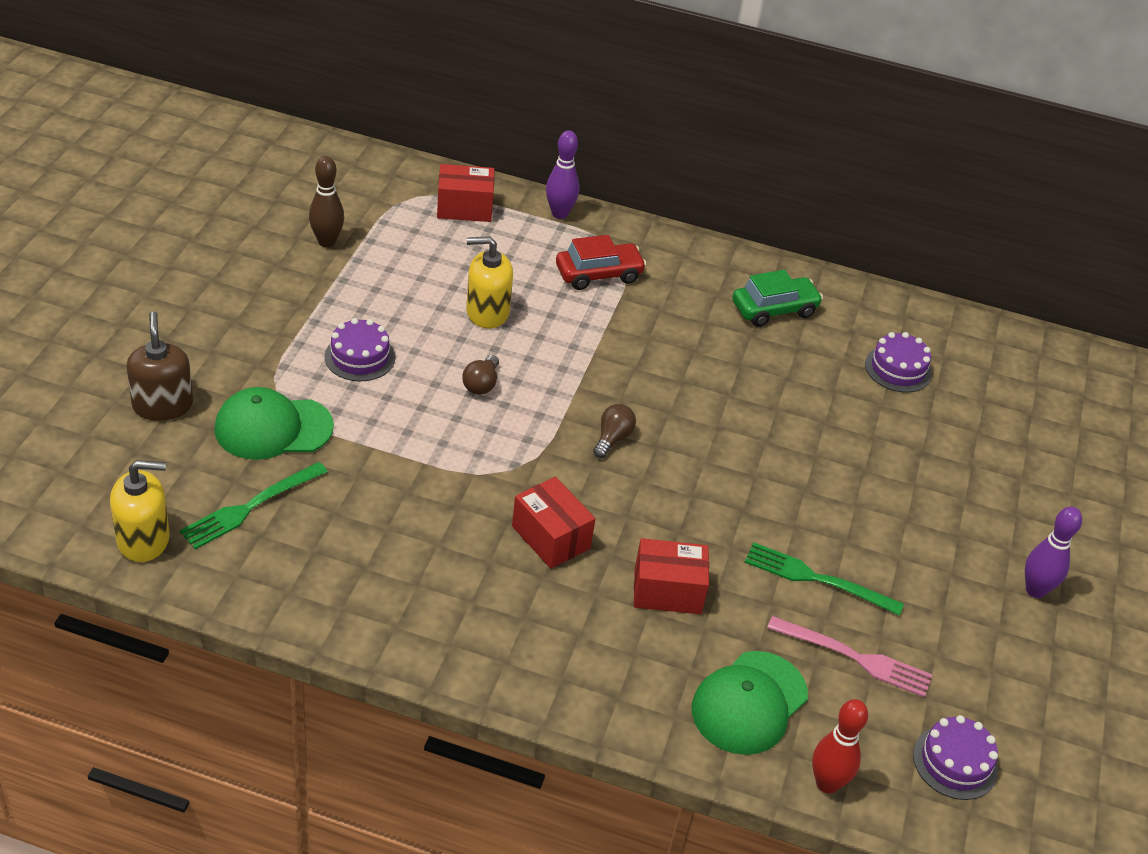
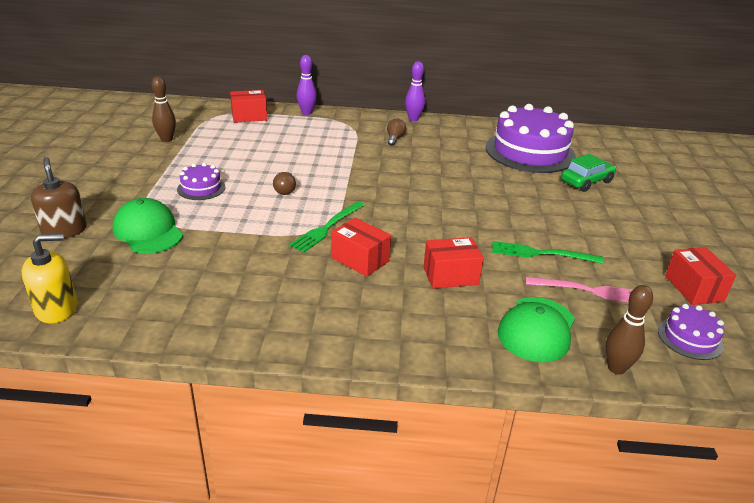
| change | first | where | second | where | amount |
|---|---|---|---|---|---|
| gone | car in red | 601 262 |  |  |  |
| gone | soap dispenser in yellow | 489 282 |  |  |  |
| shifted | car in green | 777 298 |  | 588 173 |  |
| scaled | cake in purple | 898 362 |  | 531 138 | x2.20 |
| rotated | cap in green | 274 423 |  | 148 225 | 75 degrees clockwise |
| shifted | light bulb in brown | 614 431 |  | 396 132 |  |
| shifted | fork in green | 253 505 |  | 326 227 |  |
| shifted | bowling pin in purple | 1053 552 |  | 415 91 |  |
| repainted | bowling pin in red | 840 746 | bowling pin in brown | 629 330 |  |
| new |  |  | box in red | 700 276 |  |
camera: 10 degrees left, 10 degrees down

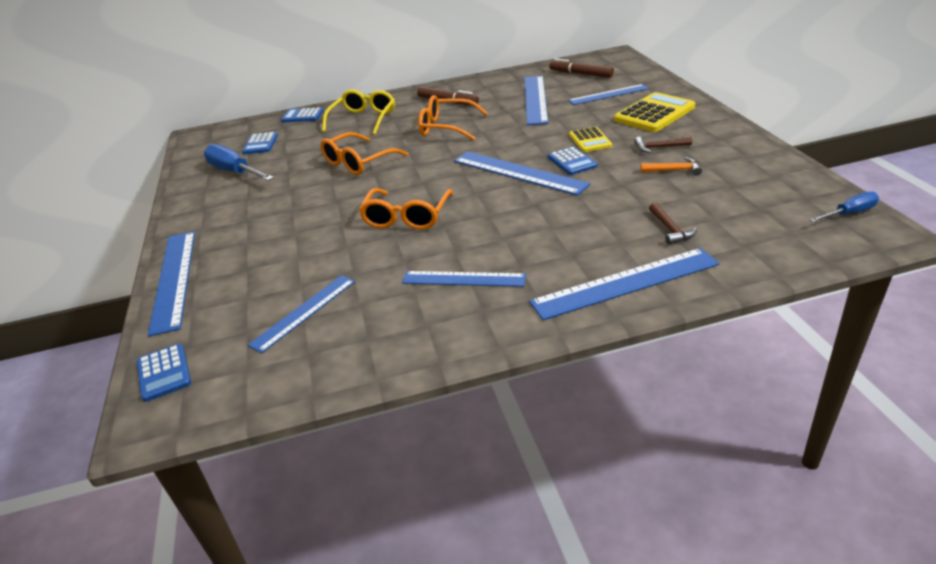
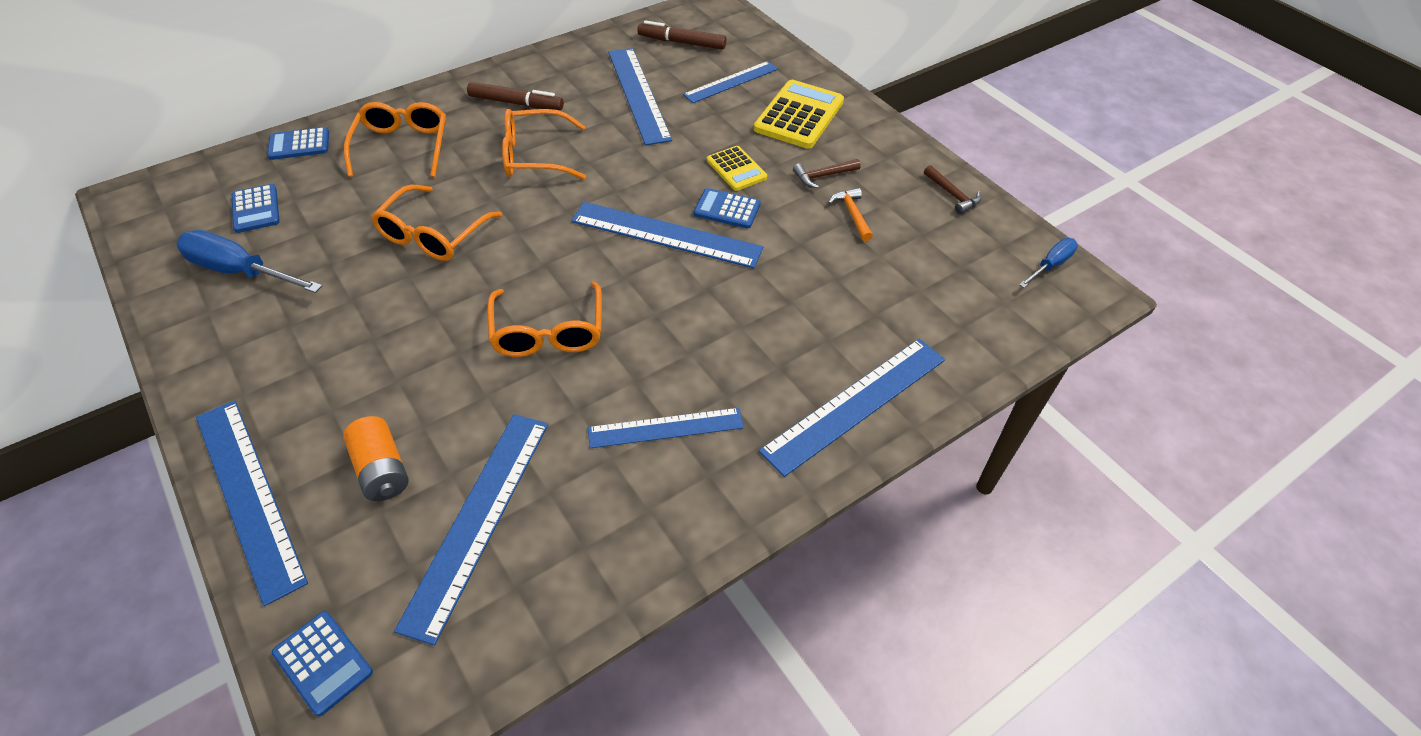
| change | first | where | second | where | amount |
|---|---|---|---|---|---|
| repainted | glasses in yellow | 358 111 | glasses in orange | 395 139 |  |
| rotated | calculator in blue | 572 161 |  | 727 208 | 150 degrees clockwise |
| rotated | hammer in orange | 671 166 |  | 850 214 | 90 degrees counterclockwise |
| shifted | hammer in brown | 673 224 |  | 953 189 |  |
| scaled | ruler in blue | 301 314 |  | 471 529 | x1.52 |
| new |  |  | battery in orange | 376 458 |  |
camera: 25 degrees left, 15 degrees up

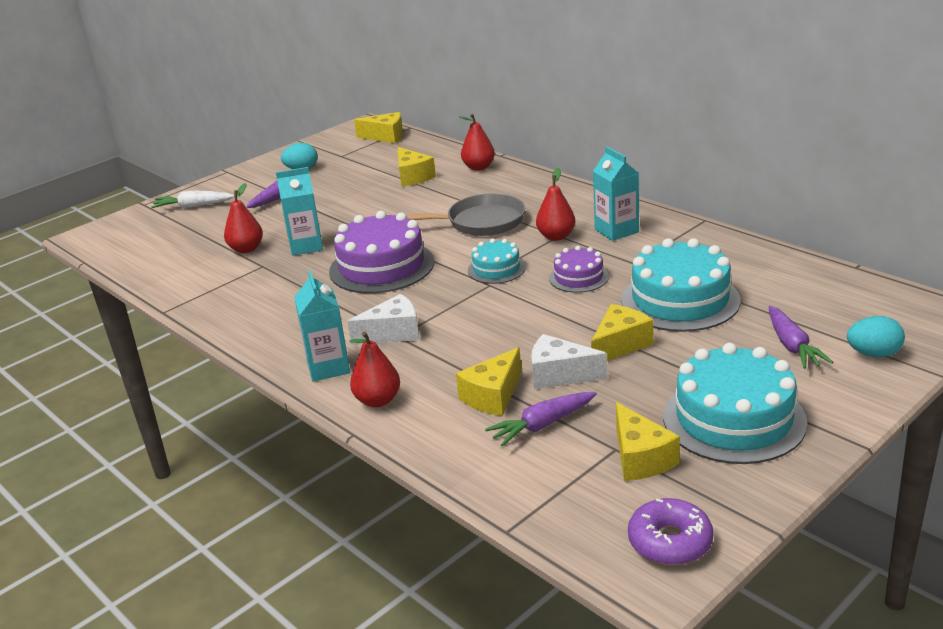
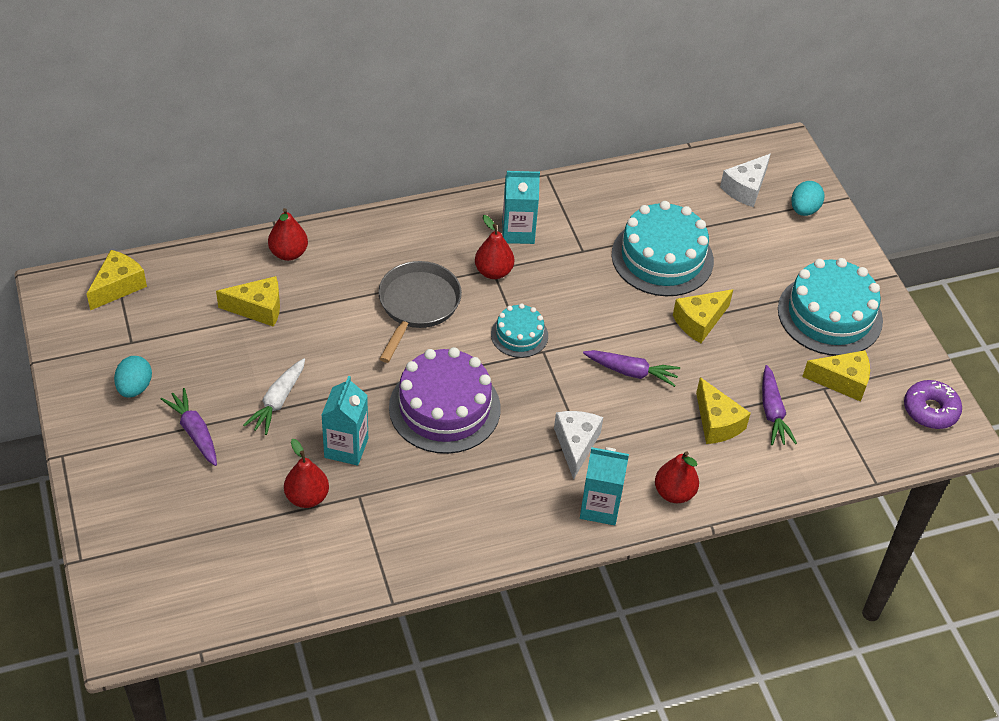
| change | first | where | second | where | amount |
|---|---|---|---|---|---|
| shifted | carrot in white | 193 199 |  | 274 396 |  |
| gone | cake in purple | 579 269 |  |  |  |
| rotated | cheese in yellow | 622 332 |  | 703 316 | 105 degrees counterclockwise |
| shifted | carrot in purple | 801 337 |  | 631 368 |  |
| shifted | cheese in white | 569 361 |  | 745 180 |  |
camera: 70 degrees left, 20 degrees up

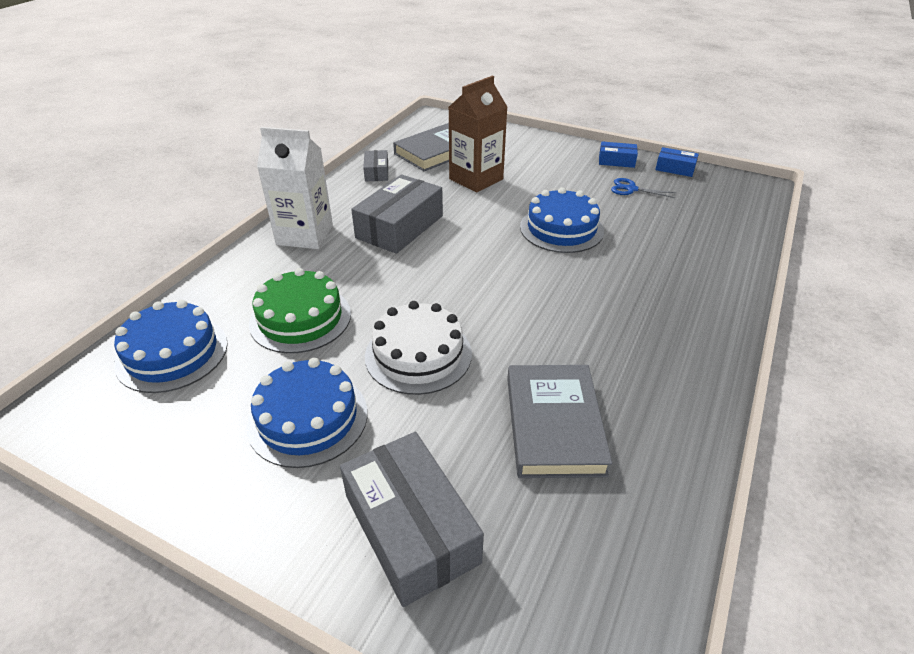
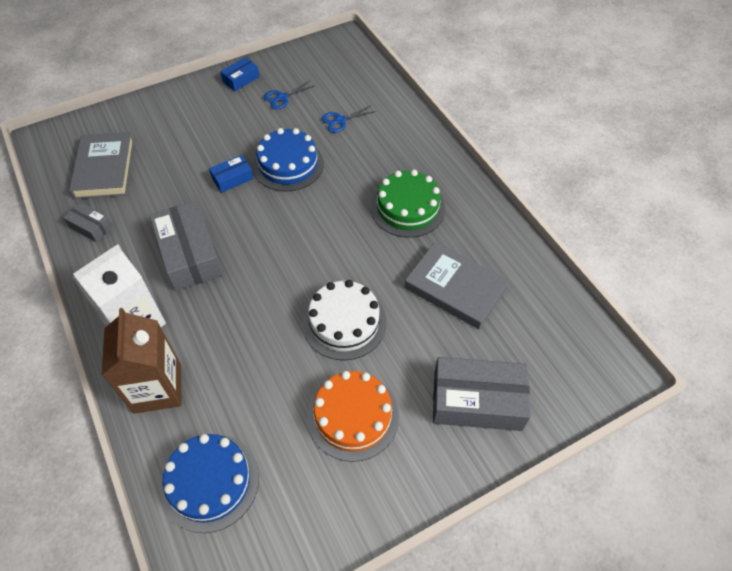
| change | first | where | second | where | amount |
|---|---|---|---|---|---|
| shifted | carton in brown | 478 134 |  | 142 361 |  |
| shifted | box in blue | 677 162 |  | 231 174 |  |
| shifted | cake in green | 300 310 |  | 408 204 |  |
| repainted | cake in blue | 307 413 | cake in orange | 353 416 |  |
| new |  |  | scissors in blue | 349 118 |  |
camera: 55 degrees left, 15 degrees up

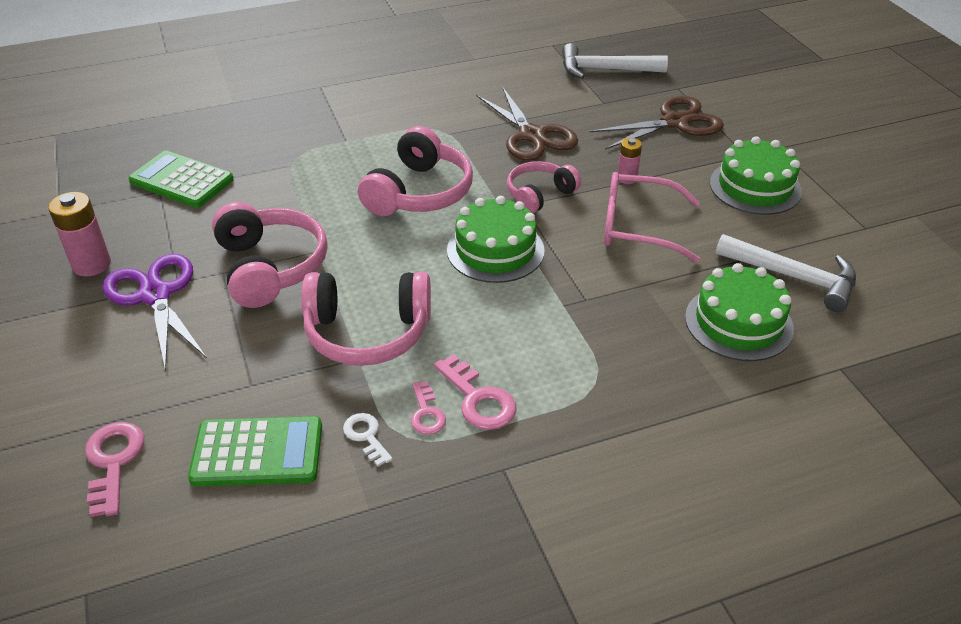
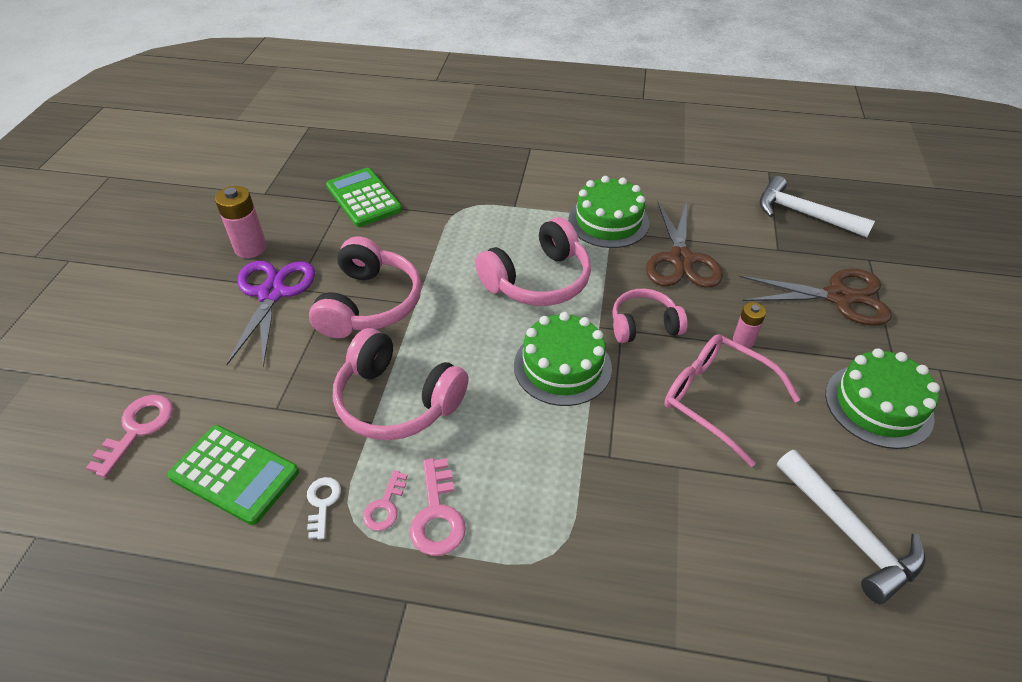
| change | first | where | second | where | amount |
|---|---|---|---|---|---|
| shifted | cake in green | 739 312 |  | 608 212 |  |
camera: 30 degrees right, 5 degrees up

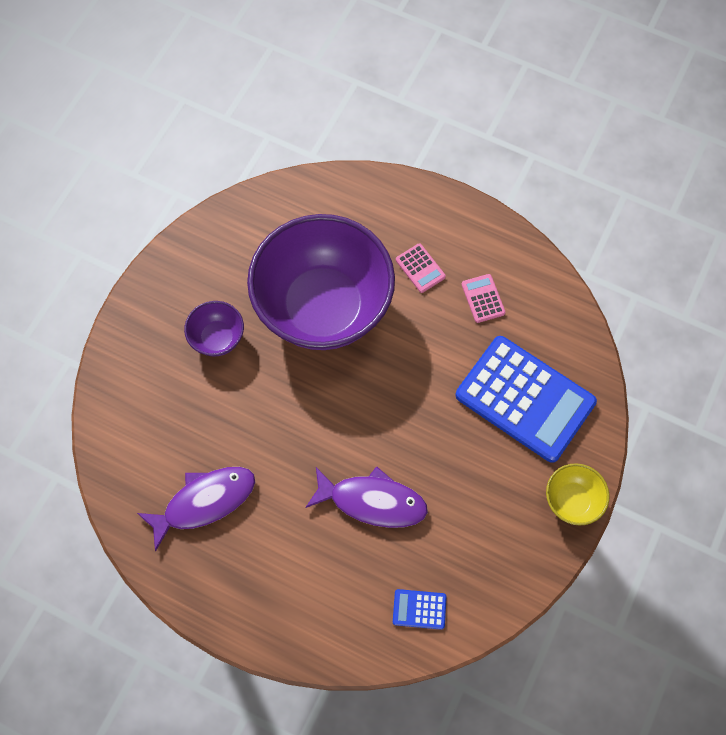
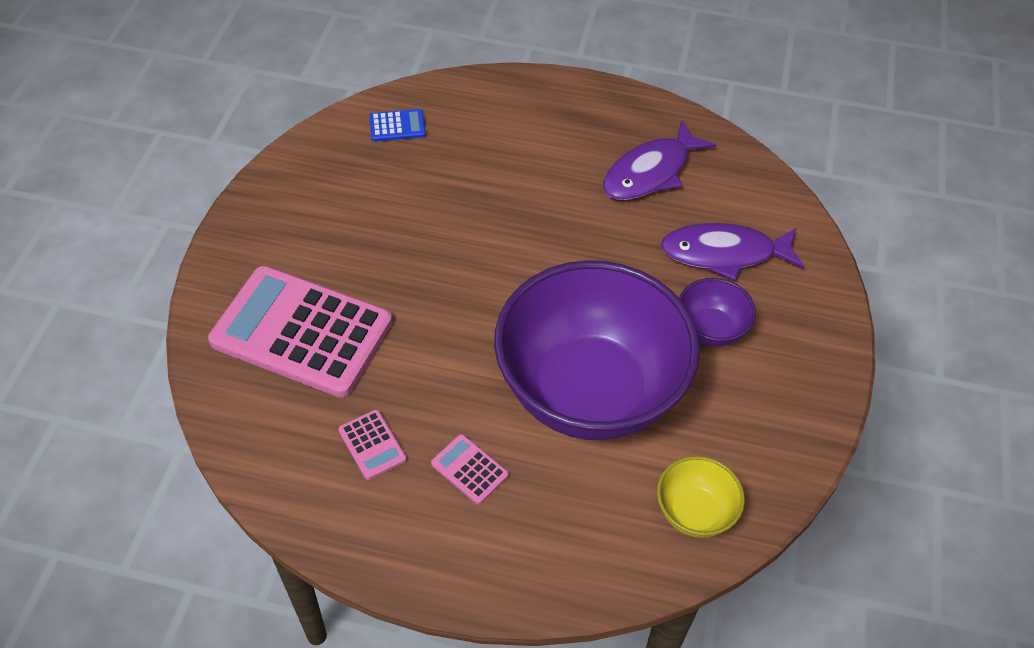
| change | first | where | second | where | amount |
|---|---|---|---|---|---|
| repainted | calculator in blue | 526 399 | calculator in pink | 300 332 |  |
| shifted | bowl in yellow | 578 494 |  | 701 497 |  |
| shifted | fish in purple | 366 497 |  | 732 252 |  |
camera: 165 degrees right, 15 degrees down

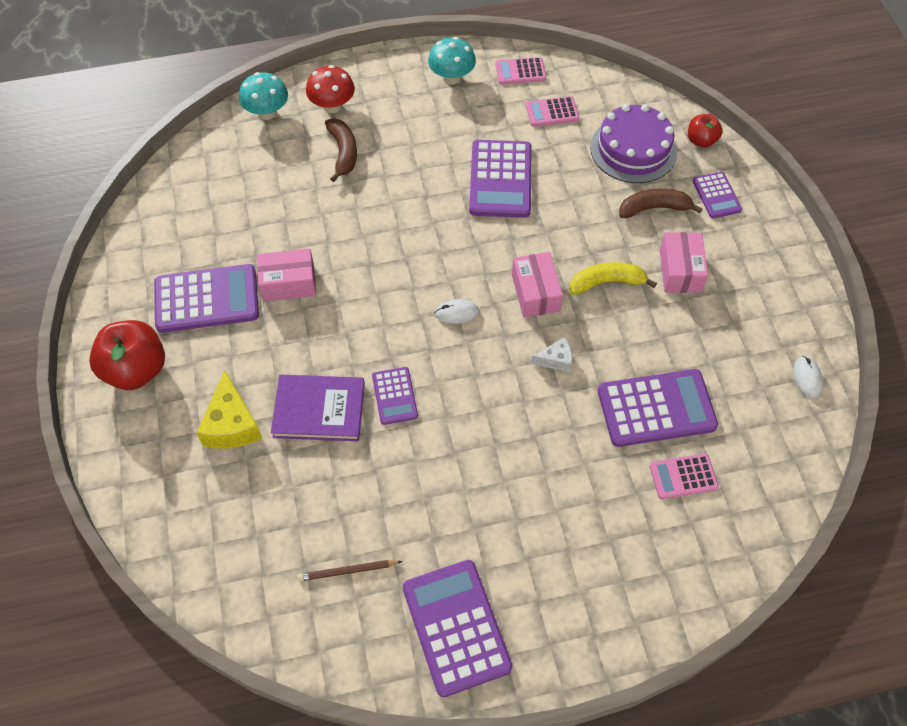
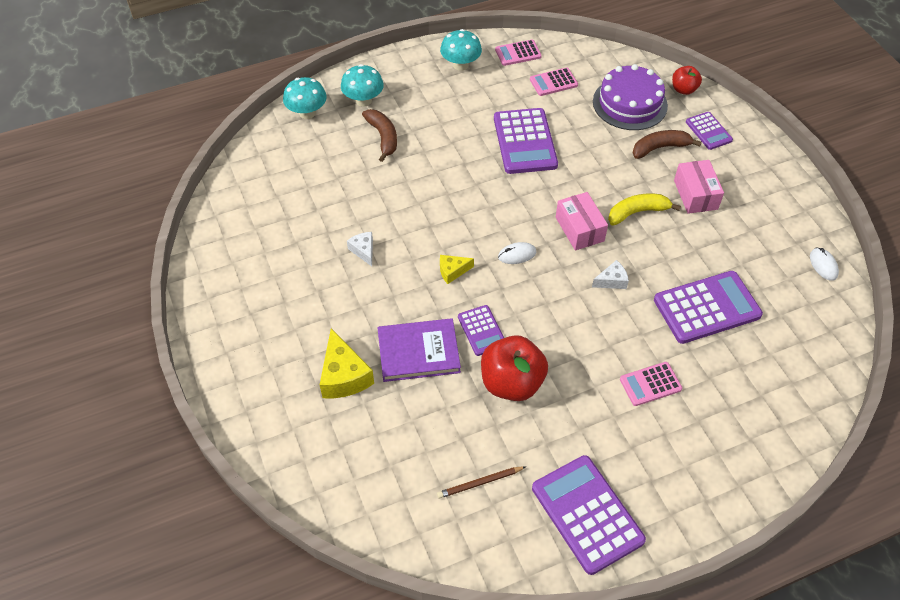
| change | first | where | second | where | amount |
|---|---|---|---|---|---|
| repainted | mushroom in red | 330 89 | mushroom in turquoise | 362 85 |  |
| swapped | box in pink | 286 275 | cheese in white | 360 249 |  |
| gone | calculator in purple | 206 298 |  |  |  |
| shifted | apple in red | 127 355 |  | 514 368 |  |
| shifted | calculator in pink | 684 476 |  | 651 384 |  |
| new |  |  | cheese in yellow | 457 269 |  |
camera: 10 degrees left, 5 degrees down

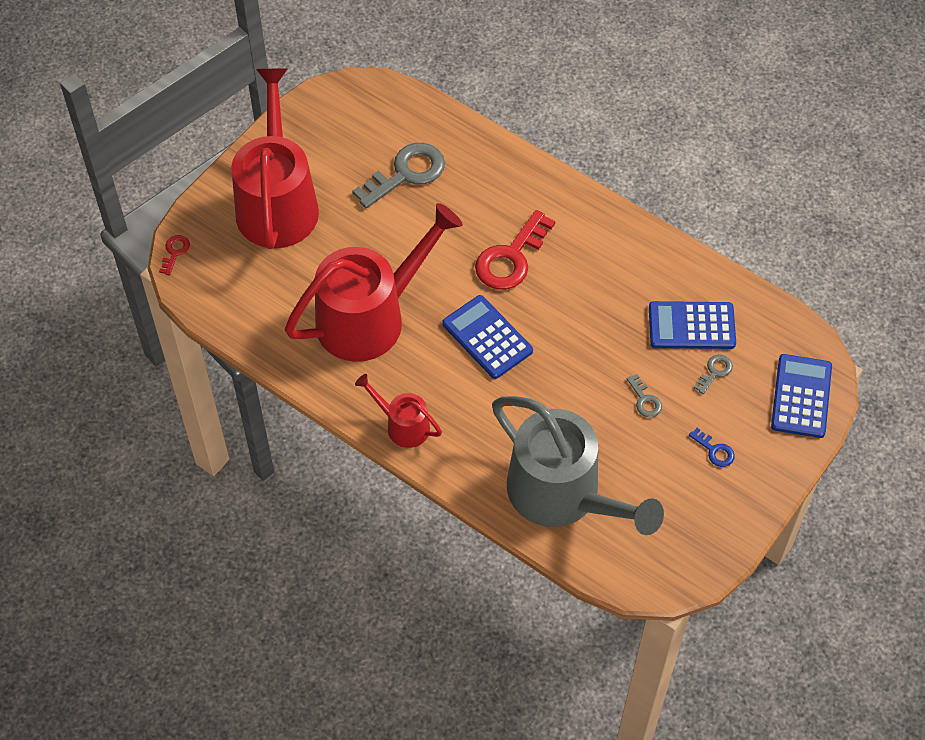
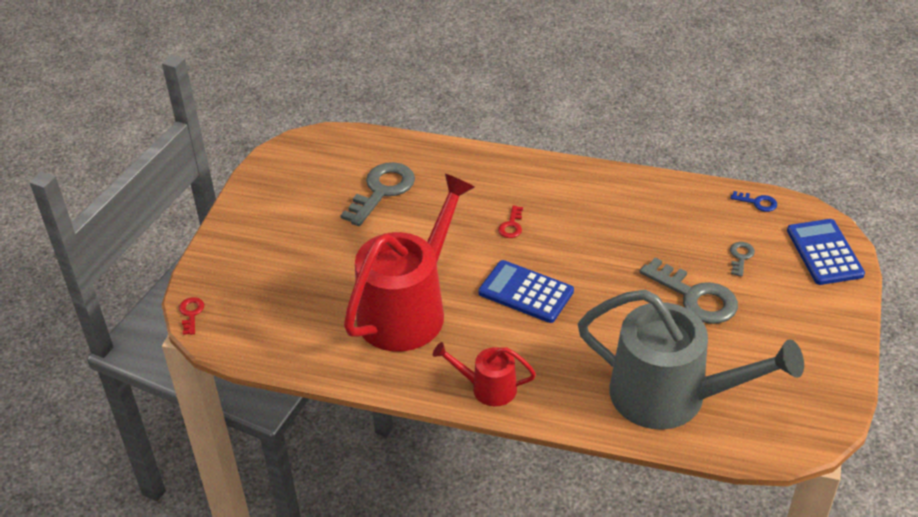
| change | first | where | second | where | amount |
|---|---|---|---|---|---|
| gone | watering can in red | 275 158 |  |  |  |
| scaled | key in red | 515 250 |  | 510 221 | x0.47 |
| gone | calculator in blue | 692 325 |  |  |  |
| scaled | key in grey | 644 395 |  | 689 290 | x2.15 |
| shifted | key in blue | 712 447 |  | 754 201 |  |
camera: 20 degrees left, 15 degrees down

